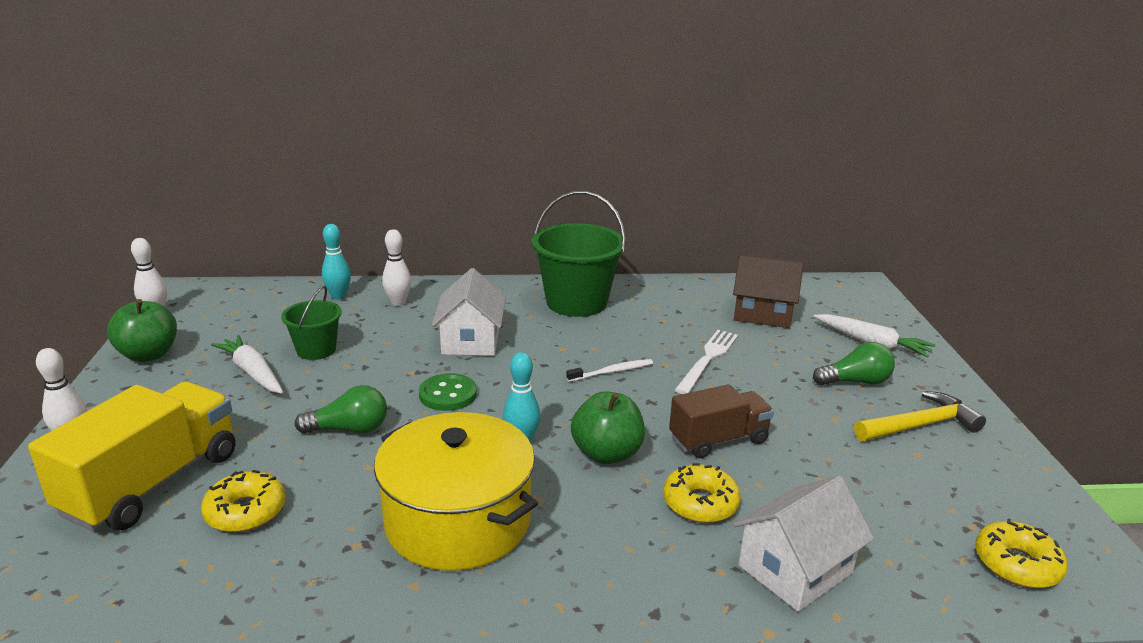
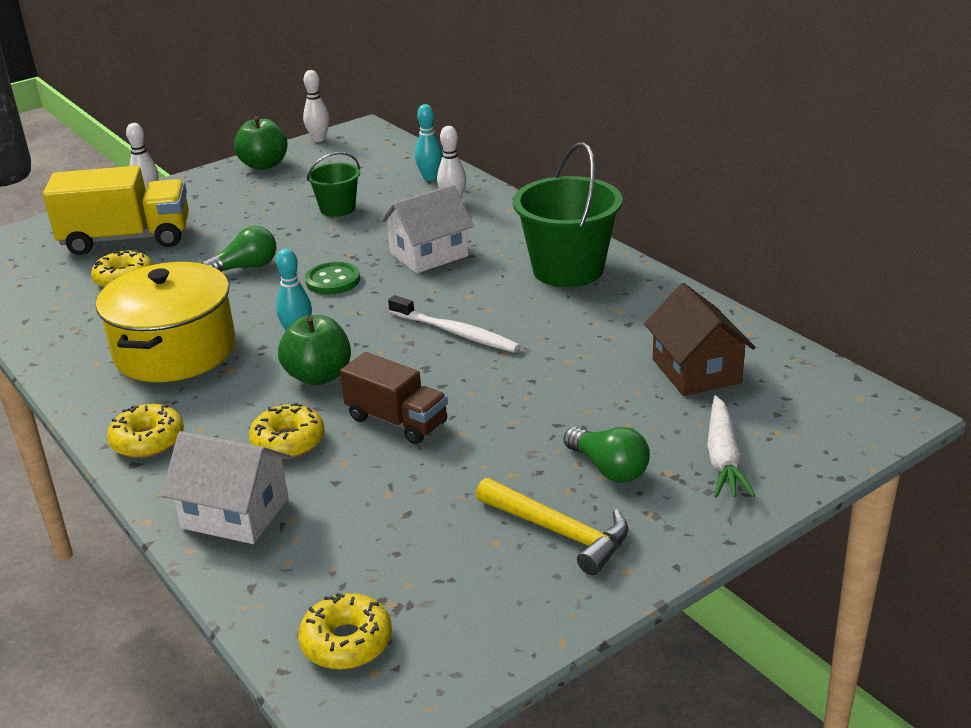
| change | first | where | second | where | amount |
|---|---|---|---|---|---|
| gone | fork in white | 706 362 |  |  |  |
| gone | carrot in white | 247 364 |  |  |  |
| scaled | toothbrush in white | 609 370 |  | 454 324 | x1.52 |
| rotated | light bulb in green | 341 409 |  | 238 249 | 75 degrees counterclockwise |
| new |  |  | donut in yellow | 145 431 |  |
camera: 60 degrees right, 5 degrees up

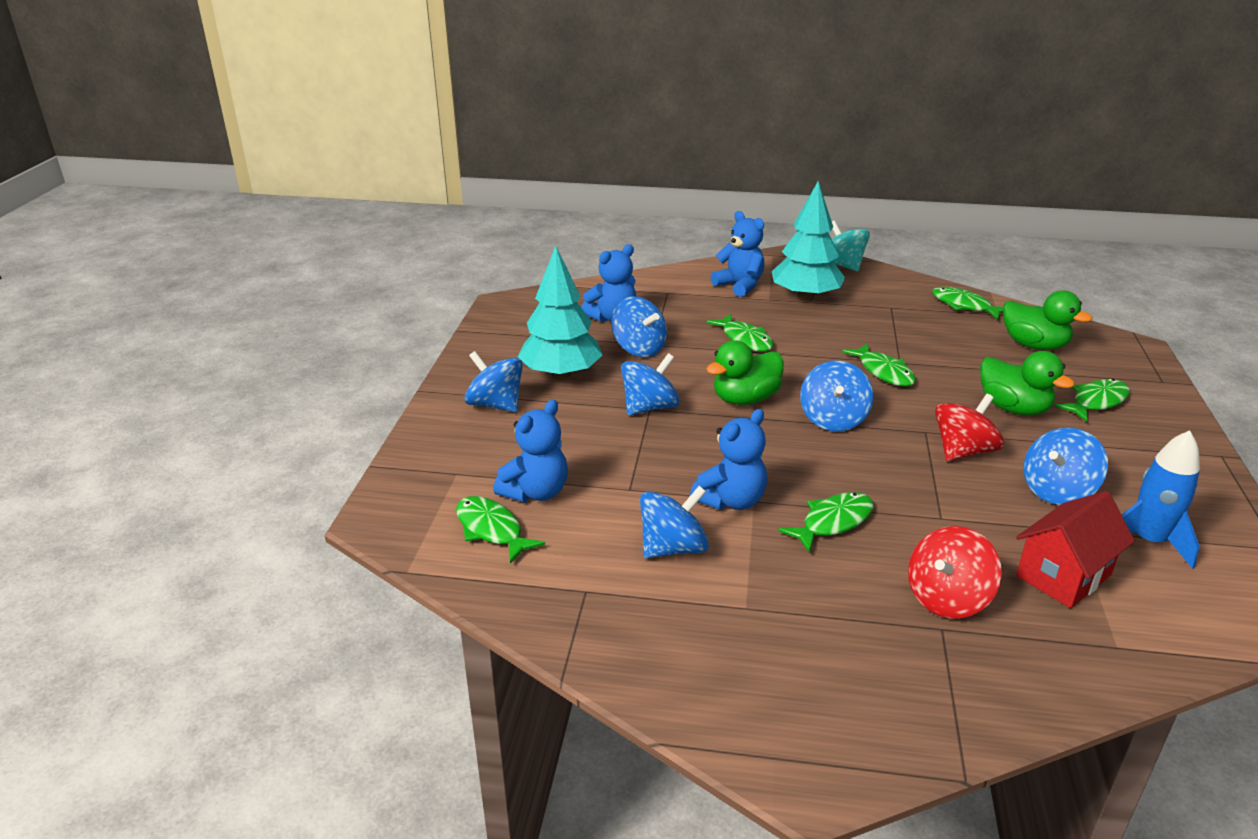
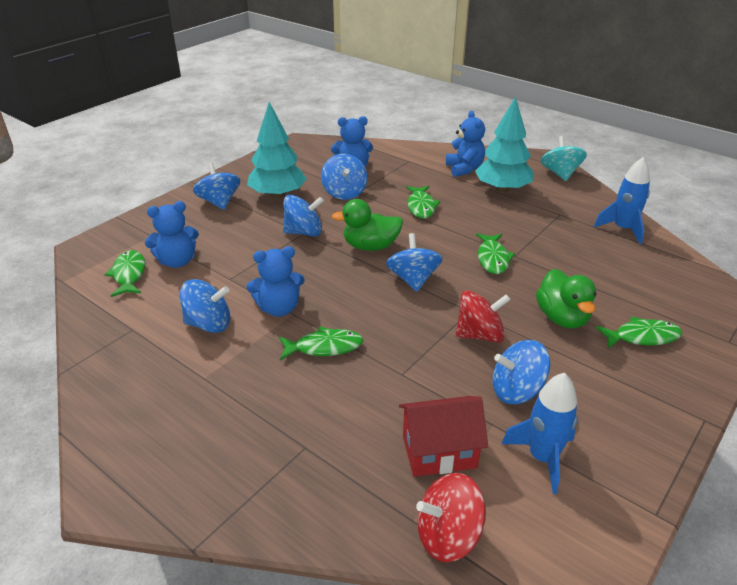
| change | first | where | second | where | amount |
|---|---|---|---|---|---|
| swapped | fish in green | 967 303 | rocket in blue | 622 200 |  |
| gone | duck in green | 1047 320 |  |  |  |
| rotated | spinning top in blue | 836 396 |  | 414 262 | 135 degrees clockwise |
| shifted | spinning top in red | 955 572 |  | 451 517 |  |
camera: 30 degrees right, 5 degrees up

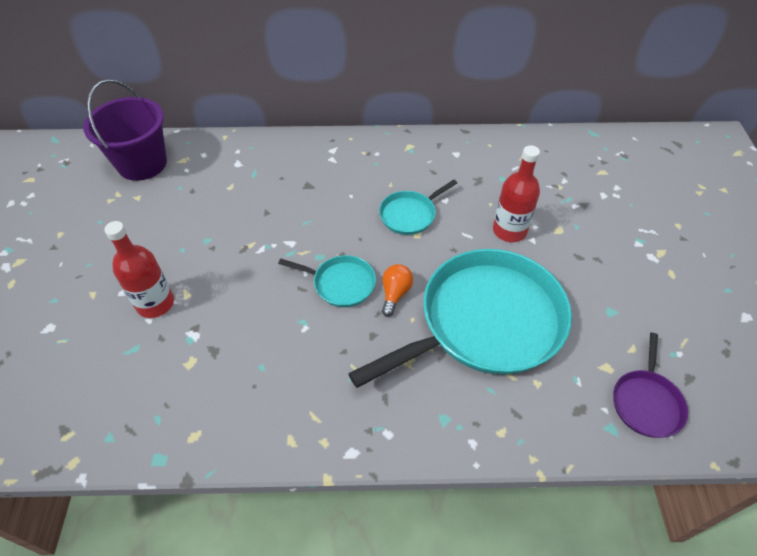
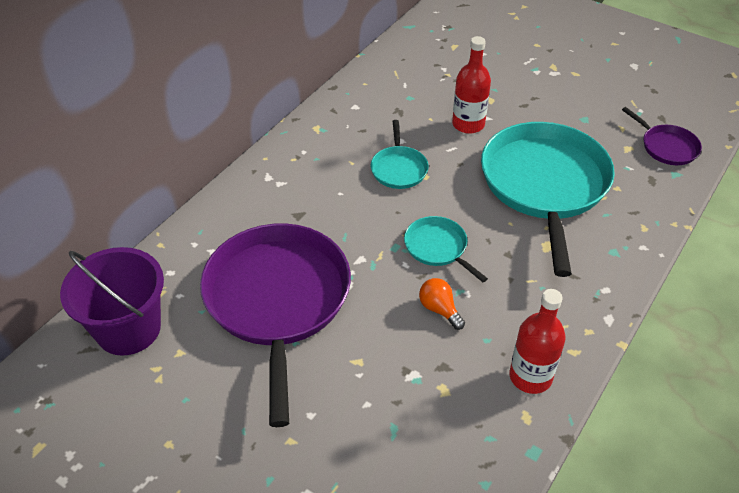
| change | first | where | second | where | amount |
|---|---|---|---|---|---|
| shifted | bottle in red | 139 269 |  | 537 341 |  |
| rotated | pan in turquoise | 327 281 |  | 446 249 | 90 degrees counterclockwise |
| shifted | light bulb in orange | 397 290 |  | 442 304 |  |
| new |  |  | pan in purple | 275 325 |  |
camera: 55 degrees left, 5 degrees down

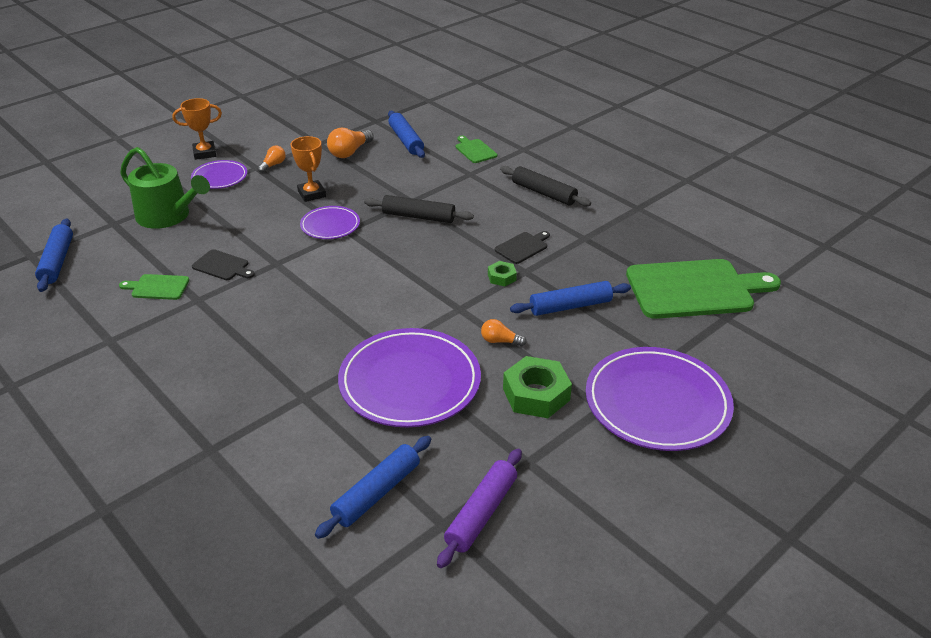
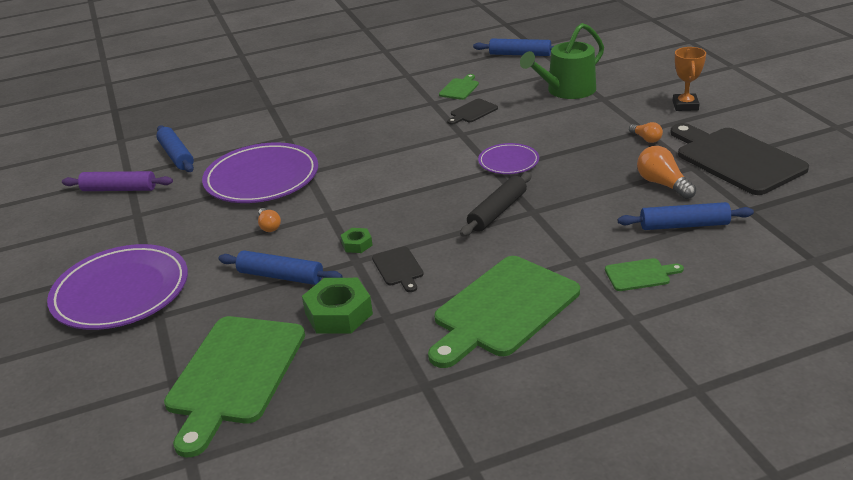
| change | first | where | second | where | amount |
|---|---|---|---|---|---|
| gone | trophy in orange | 308 169 |  |  |  |
| gone | plate in purple | 219 174 |  |  |  |
| swapped | rolling pin in black | 545 186 | cutting board in green | 504 312 |  |
| rotated | rolling pin in blue | 570 298 |  | 280 267 | 75 degrees counterclockwise |
| rotated | light bulb in orange | 504 332 |  | 269 220 | 120 degrees clockwise |
| shifted | nut in green | 537 387 |  | 337 306 |  |
| rotated | rolling pin in purple | 479 508 |  | 117 181 | 45 degrees counterclockwise |
| new |  |  | cutting board in black | 739 159 |  |
camera: 115 degrees right, 5 degrees down

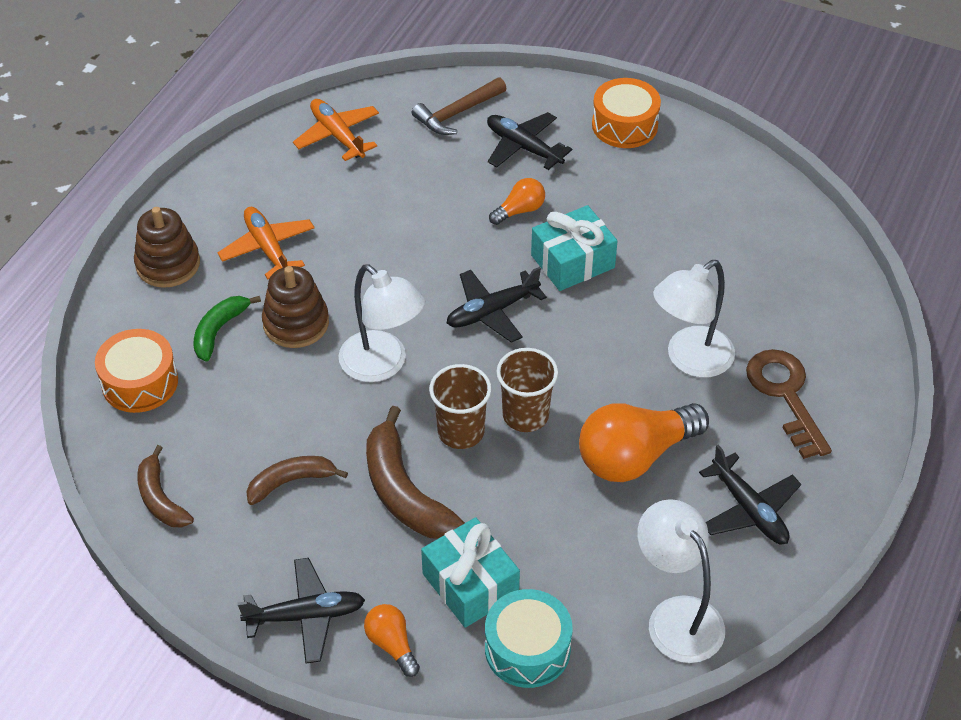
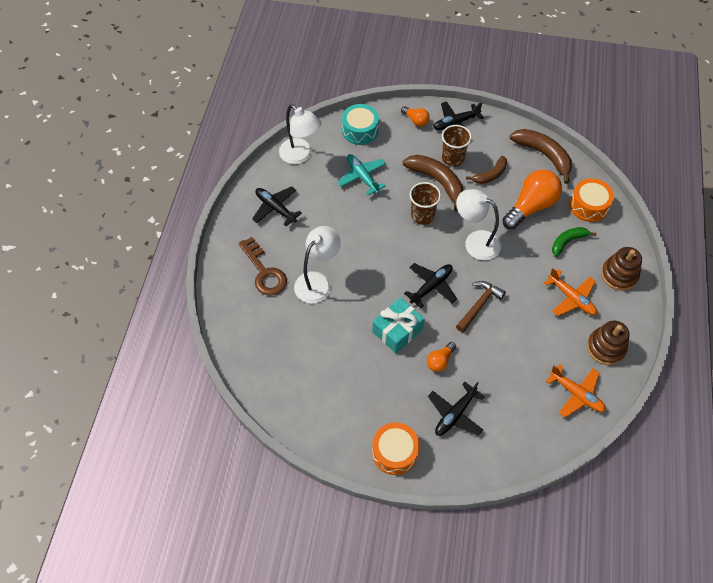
| change | first | where | second | where | amount |
|---|---|---|---|---|---|
| shifted | hammer in brown | 459 106 |  | 481 306 |  |
| rotated | plane in black | 529 141 |  | 456 409 | 105 degrees clockwise |
| shifted | stacking toy in brown | 295 307 |  | 608 343 |  |
| rotated | banana in green | 227 329 |  | 574 242 | 135 degrees counterclockwise |
| shifted | cup in brown | 527 390 |  | 457 146 |  |
| shifted | light bulb in orange | 644 442 |  | 532 199 |  |
| scaled | banana in brown | 165 486 |  | 541 156 | x1.63 |
| gone | gift in turquoise | 470 572 |  |  |  |
| new |  |  | plane in turquoise | 361 174 |  |
camera: 165 degrees right, 10 degrees up

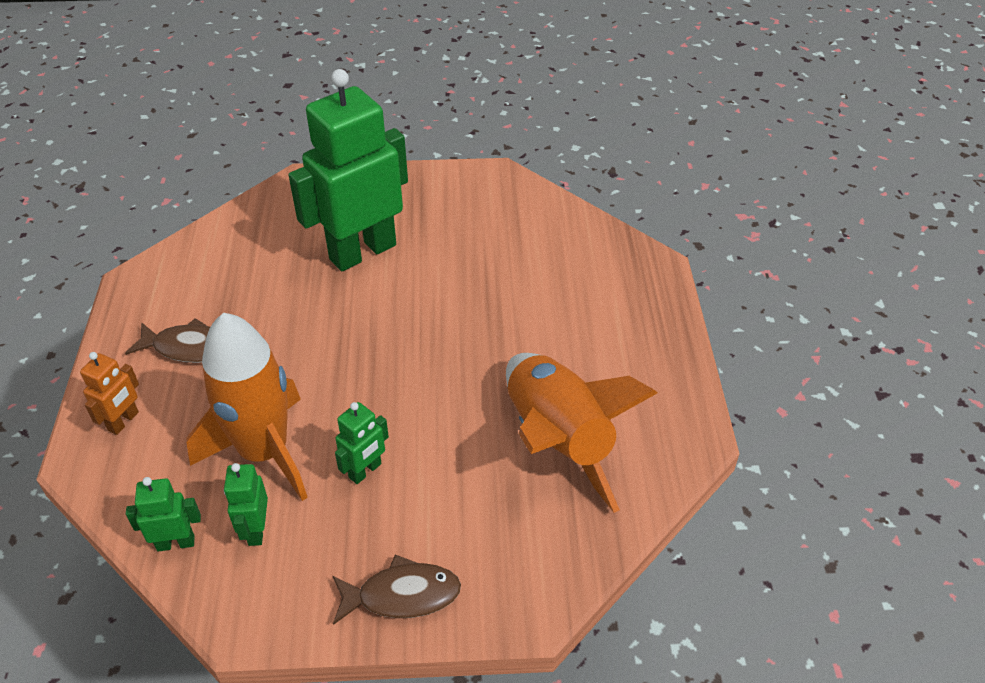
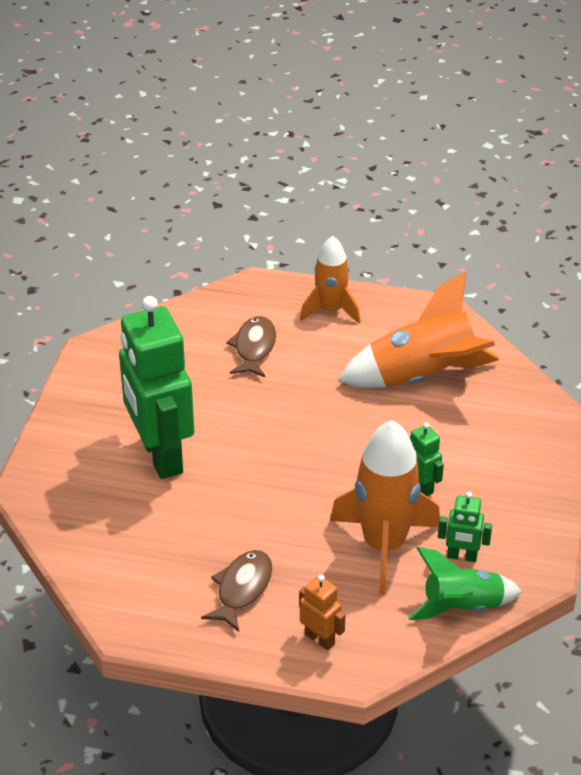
| change | first | where | second | where | amount |
|---|---|---|---|---|---|
| swapped | robot in green | 163 514 | rocket in green | 465 583 |  |
| shifted | fish in brown | 397 590 |  | 251 346 |  |
| new |  |  | rocket in orange | 330 279 |  |
camera: 75 degrees left, 5 degrees down

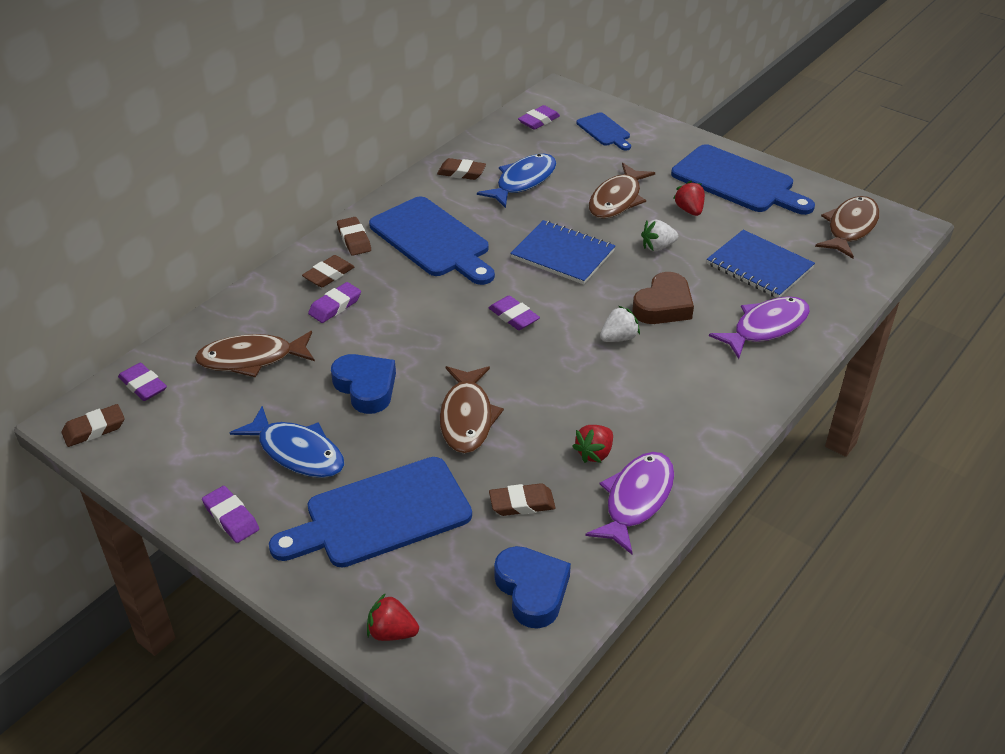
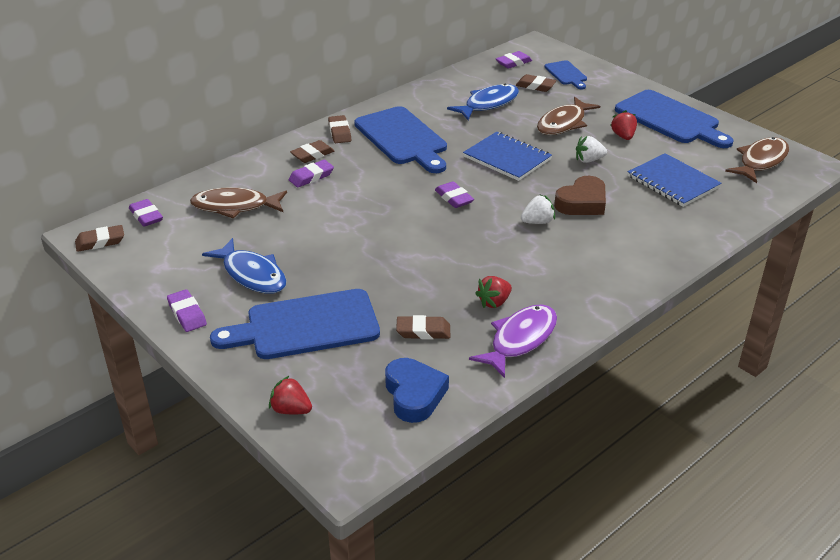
| change | first | where | second | where | amount |
|---|---|---|---|---|---|
| shifted | eraser in brown | 461 169 |  | 536 83 |  |
| gone | fish in purple | 759 327 |  |  |  |
| gone | heart in blue | 363 384 |  |  |  |
| gone | fish in brown | 472 409 |  |  |  |
camera: 10 degrees right, 5 degrees down

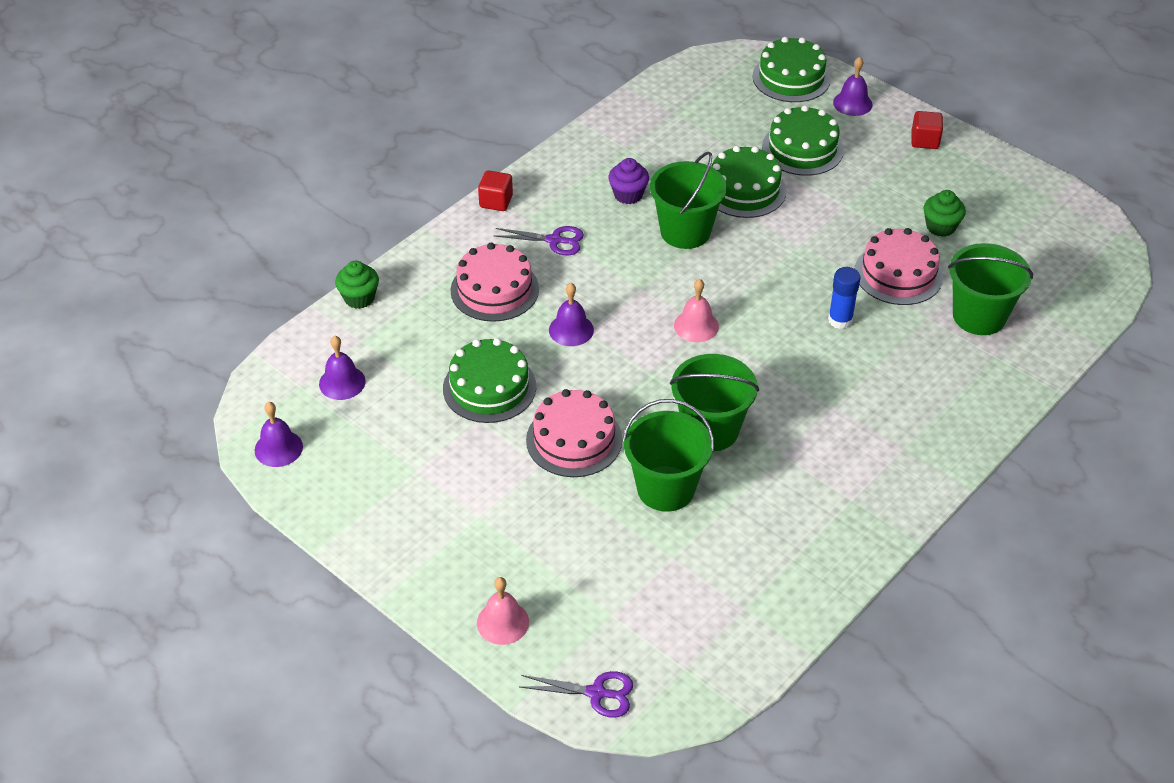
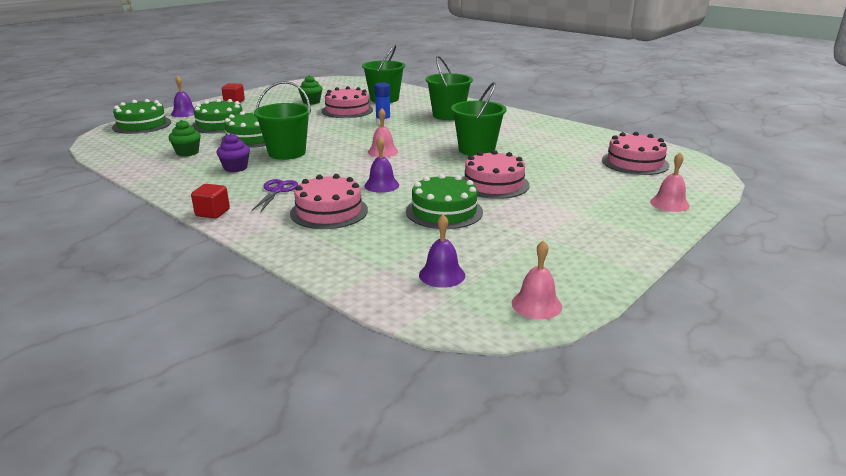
| change | first | where | second | where | amount |
|---|---|---|---|---|---|
| shifted | cupcake in green | 357 285 |  | 185 138 |  |
| shifted | bucket in green | 668 455 |  | 449 88 |  |
| repainted | bell in purple | 279 434 | bell in pink | 537 279 |  |
| gone | scissors in purple | 577 694 |  |  |  |
| new |  |  | cake in pink | 635 153 |  |
camera: 90 degrees left, 20 degrees down

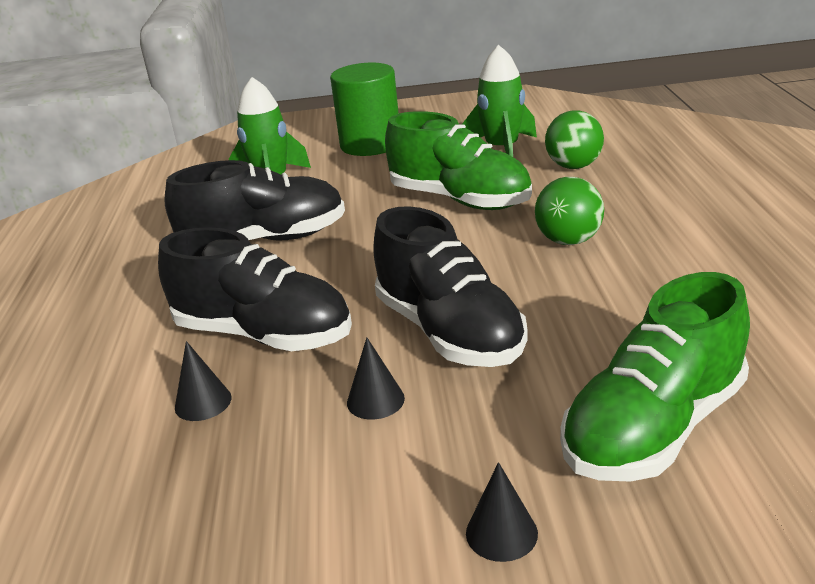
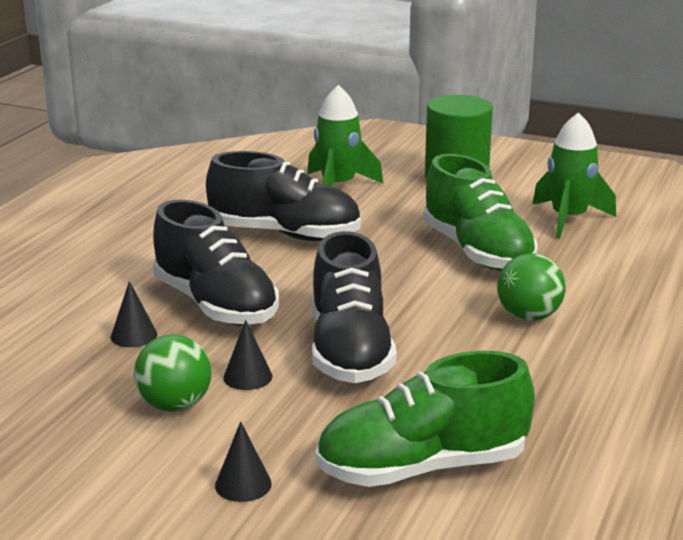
| change | first | where | second | where | amount |
|---|---|---|---|---|---|
| shifted | ball in green | 574 139 |  | 173 373 |  |
camera: 25 degrees right, 5 degrees down

